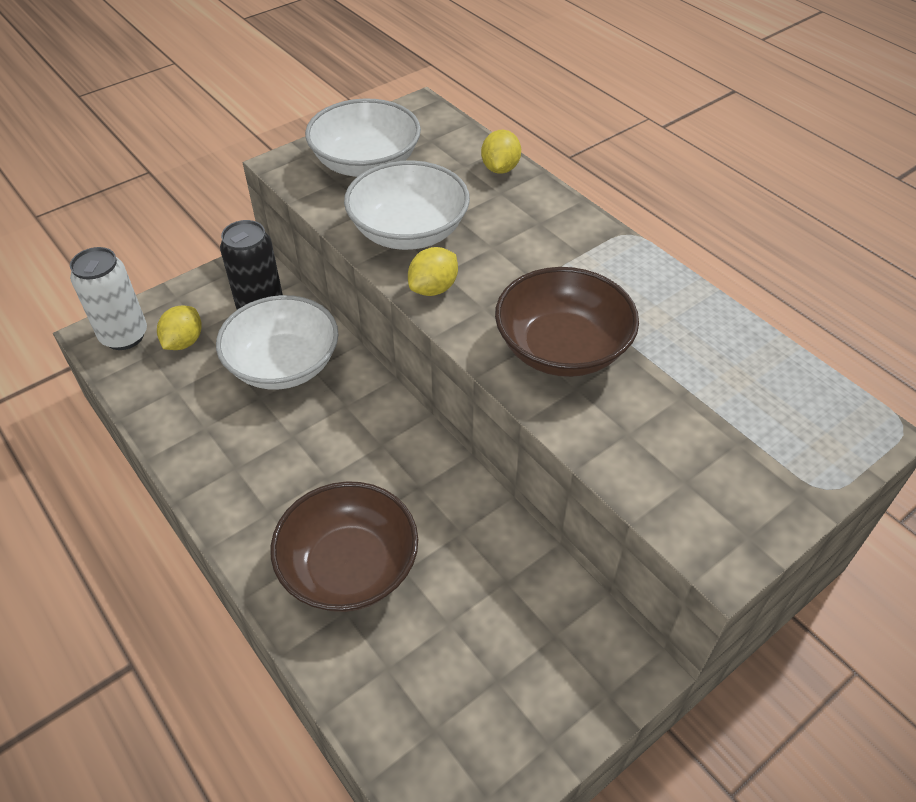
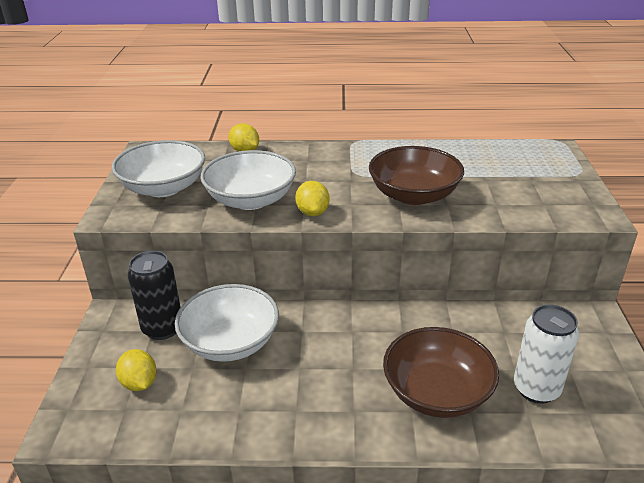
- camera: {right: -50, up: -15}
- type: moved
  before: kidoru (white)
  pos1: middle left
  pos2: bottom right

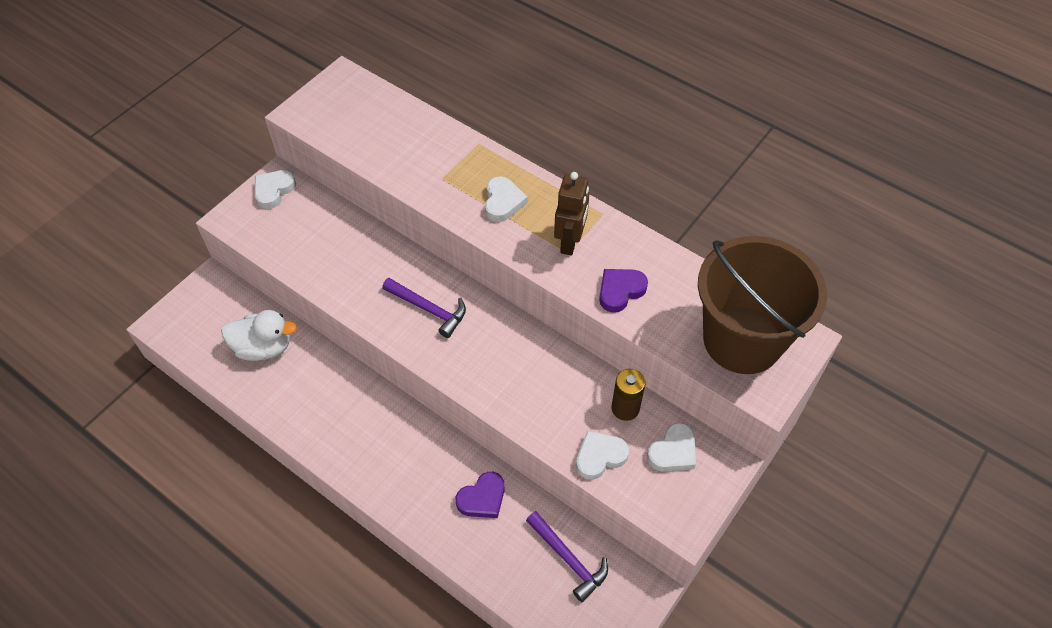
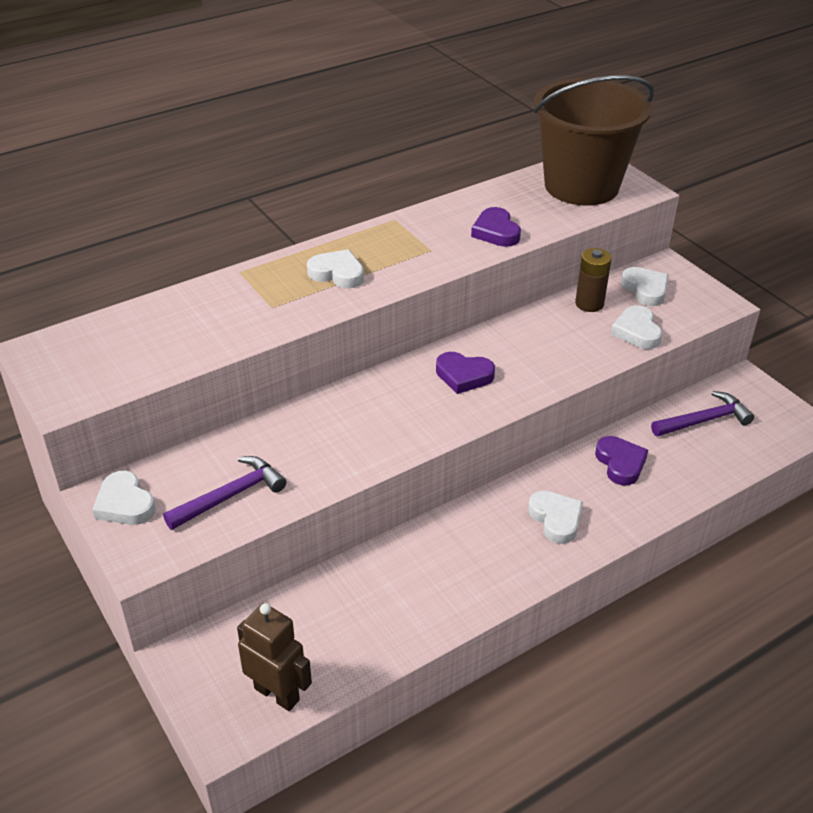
- camera: {right: -70, up: -15}
- type: removed
  before: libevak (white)
  pos1: middle left
- type: added
  after: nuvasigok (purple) (1st from left)
  pos2: centre
- type: added
  after: nuvasigok (white) (3rd from left)
  pos2: middle right
- type: moved
  before: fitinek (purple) (1st from left)
  pos1: centre
  pos2: middle left
- type: moved
  before: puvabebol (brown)
  pos1: centre
  pos2: bottom centre

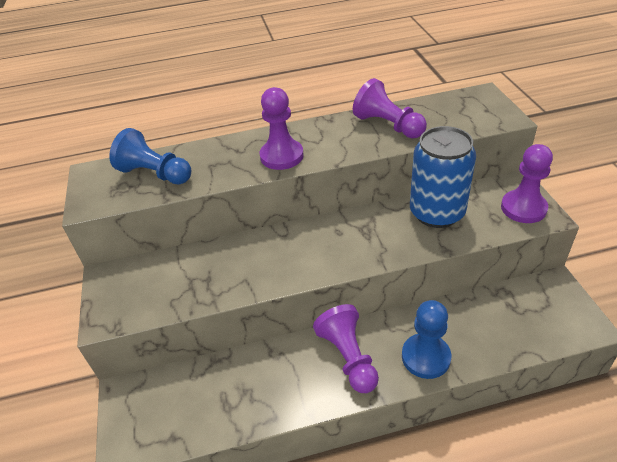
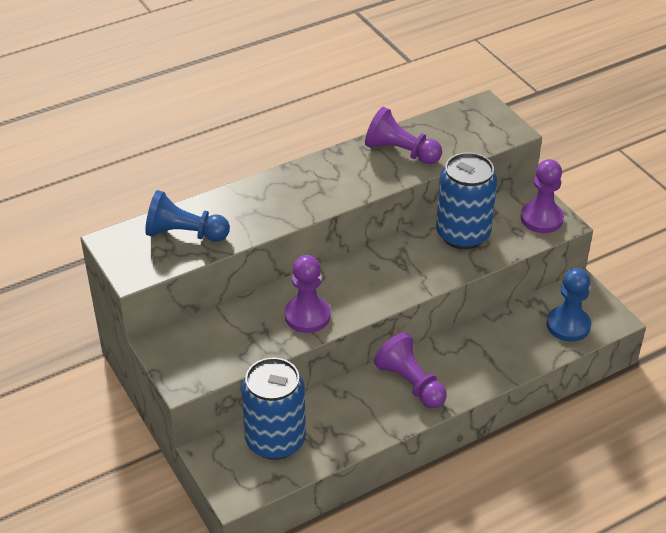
- camera: {right: -20, up: 0}
- type: added
  after: kidoru (blue) (1st from left)
  pos2: bottom centre
- type: moved
  before: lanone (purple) (1st from left)
  pos1: top centre
  pos2: centre
- type: moved
  before: lanone (blue) (2nd from left)
  pos1: bottom right
  pos2: middle right

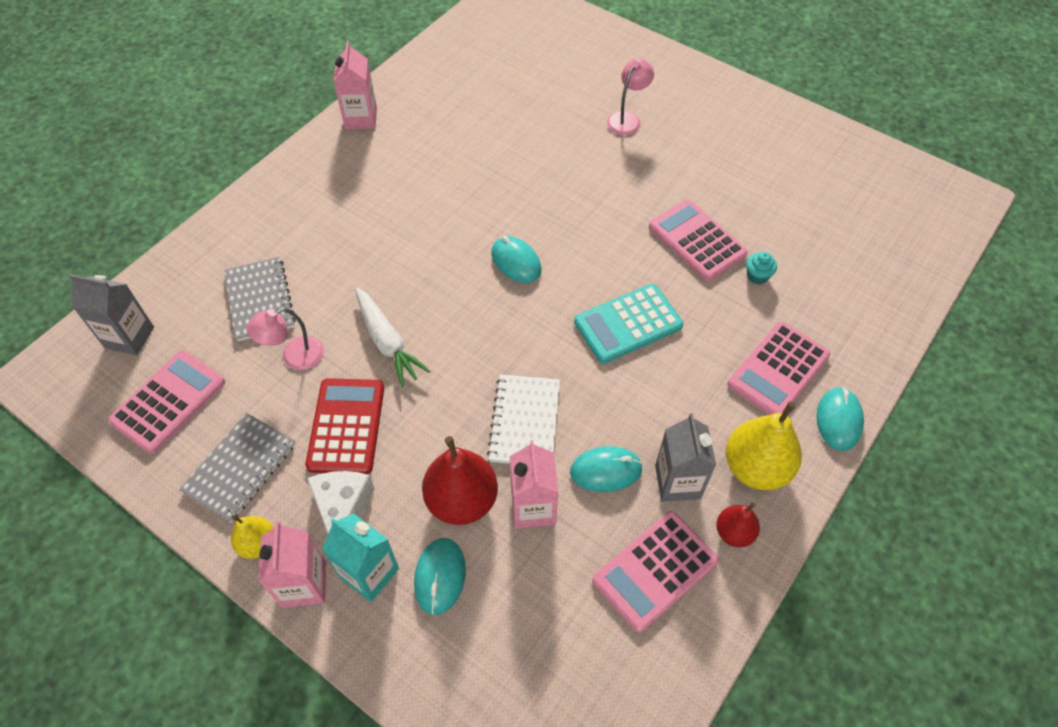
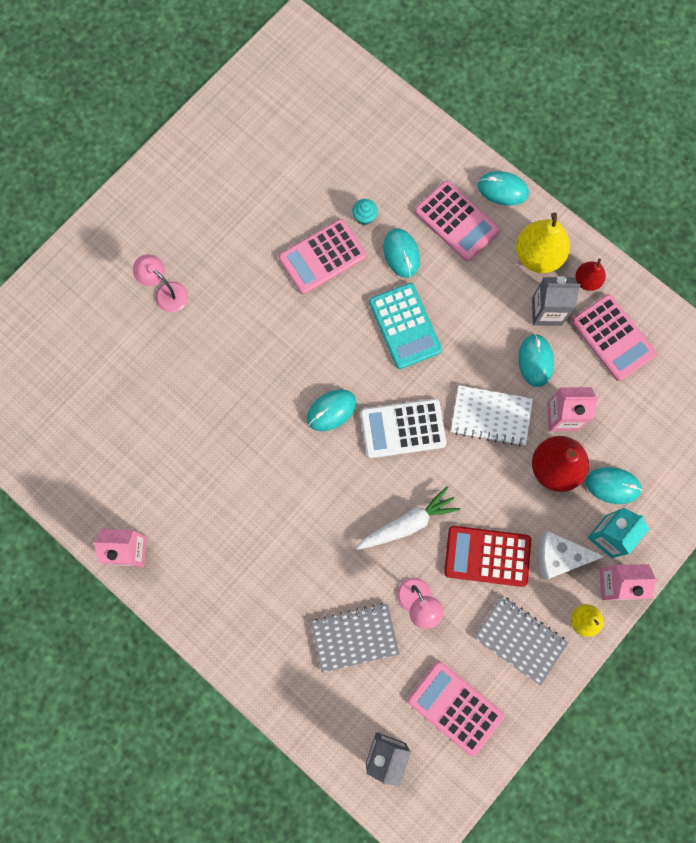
- camera: {right: -85, up: 20}
- type: added
  after: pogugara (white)
  pos2: centre
- type: added
  after: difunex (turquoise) (2nd from left)
  pos2: top centre

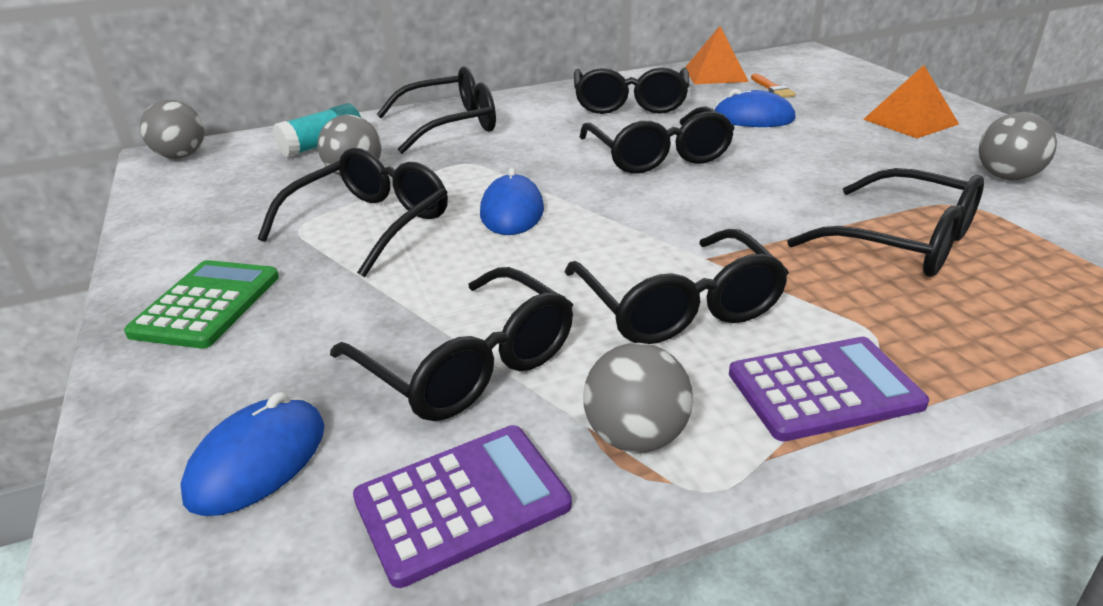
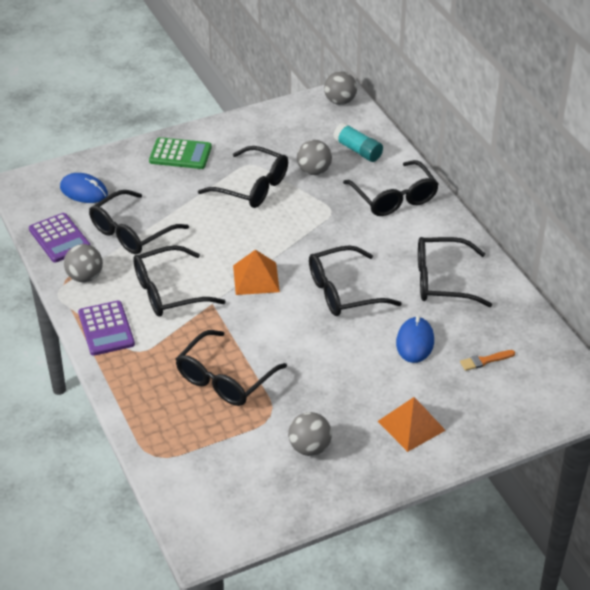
- camera: {right: 85, up: 10}
- type: removed
  before: difunex (blue) (2nd from left)
  pos1: top centre
- type: moved
  before: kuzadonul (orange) (1st from left)
  pos1: top centre
  pos2: centre

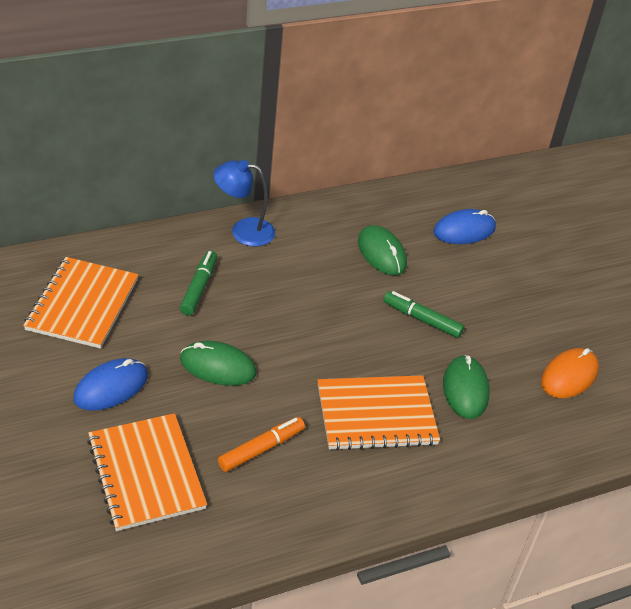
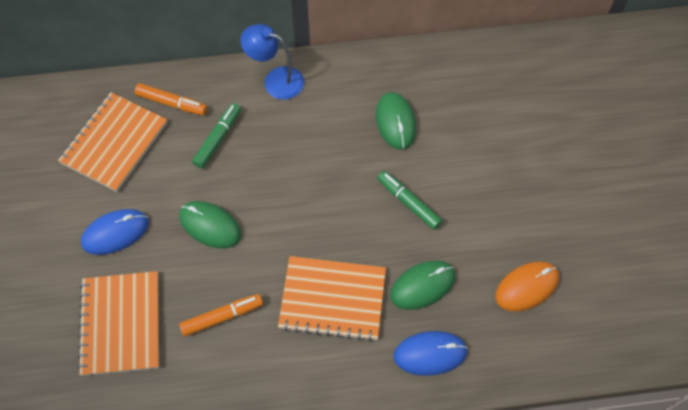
- camera: {right: 20, up: 20}
- type: added
  after: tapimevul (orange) (1st from left)
  pos2: top left
- type: moved
  before: difunex (blue) (2nd from left)
  pos1: middle right
  pos2: bottom centre
- type: turned
  before: difunex (green) (3rd from left)
  pos1: middle right
  pos2: bottom centre
  turn: 45

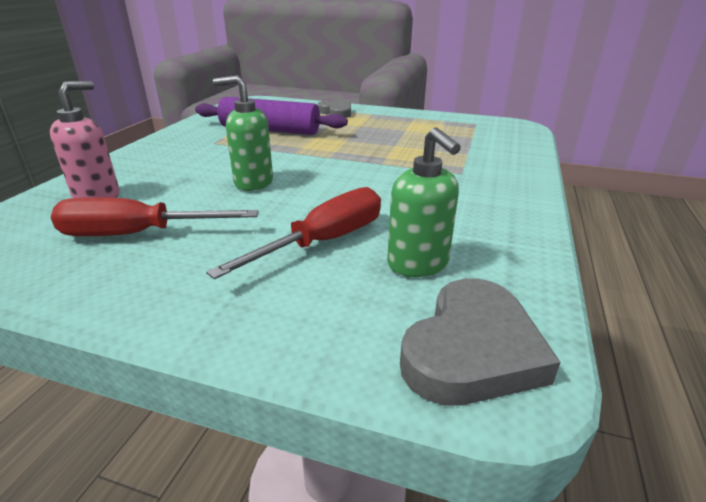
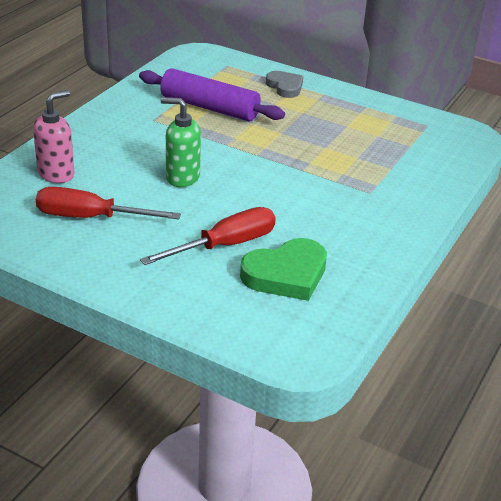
- camera: {right: 10, up: 5}
- type: removed
  before: nuvasigok (grey) (2nd from left)
  pos1: bottom right
- type: replaced
  before: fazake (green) (2nd from left)
  after: nuvasigok (green)
  pos1: centre
  pos2: centre

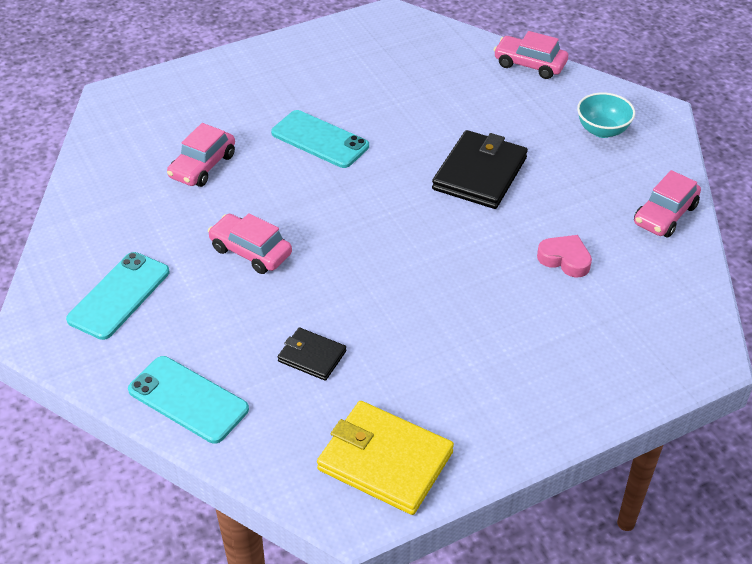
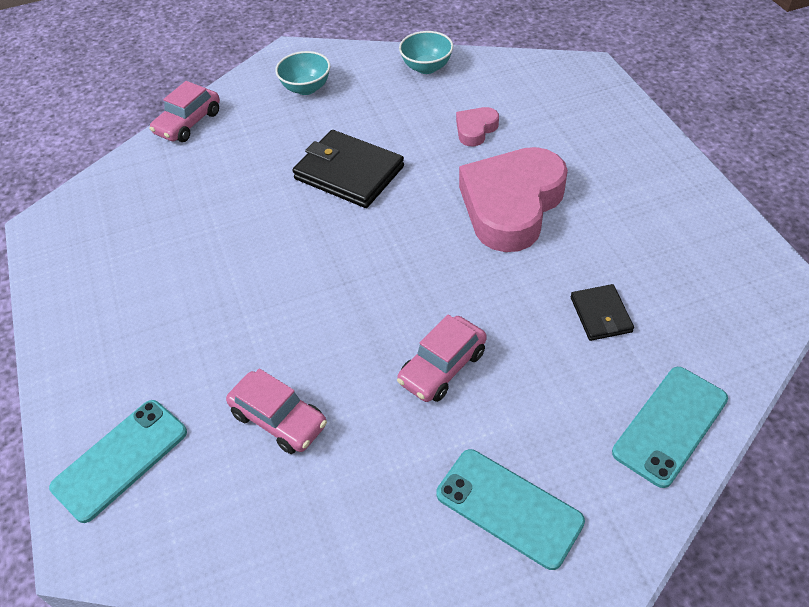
- camera: {right: -80, up: 5}
- type: removed
  before: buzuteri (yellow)
  pos1: bottom centre
- type: added
  after: nuvasigok (pink) (2nd from left)
  pos2: top centre
- type: moved
  before: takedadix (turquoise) (3rd from left in the first image)
  after: takedadix (turquoise) (1st from left)
  pos1: top centre
  pos2: bottom left
- type: replaced
  before: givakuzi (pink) (4th from left)
  after: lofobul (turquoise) (2nd from left)
  pos1: middle right
  pos2: top centre
- type: turned
  before: buzuteri (black) (1st from left in the first image)
  pos1: centre
  pos2: middle right
  turn: -45

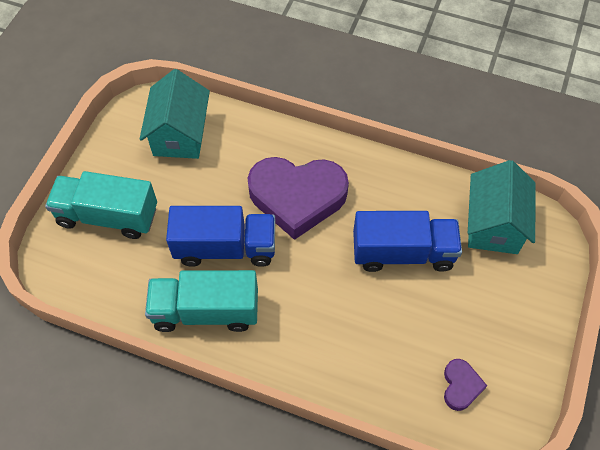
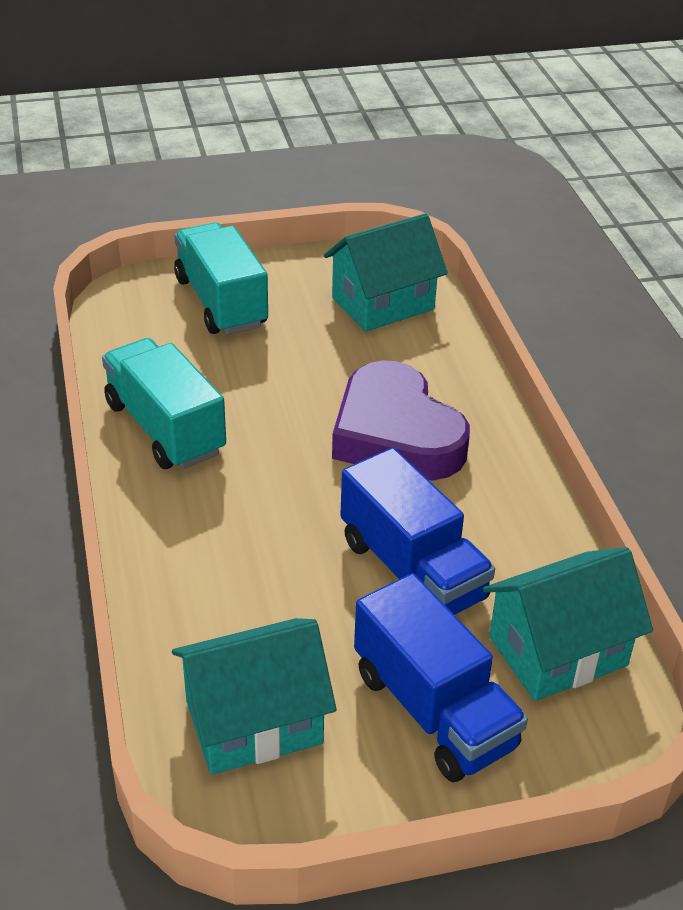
- camera: {right: 55, up: -20}
- type: moved
  before: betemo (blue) (1st from left in the first image)
  after: betemo (blue) (2nd from left)
  pos1: centre
  pos2: bottom centre
- type: replaced
  before: nuvasigok (purple) (2nd from left)
  after: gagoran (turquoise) (1st from left)
  pos1: bottom right
  pos2: bottom centre

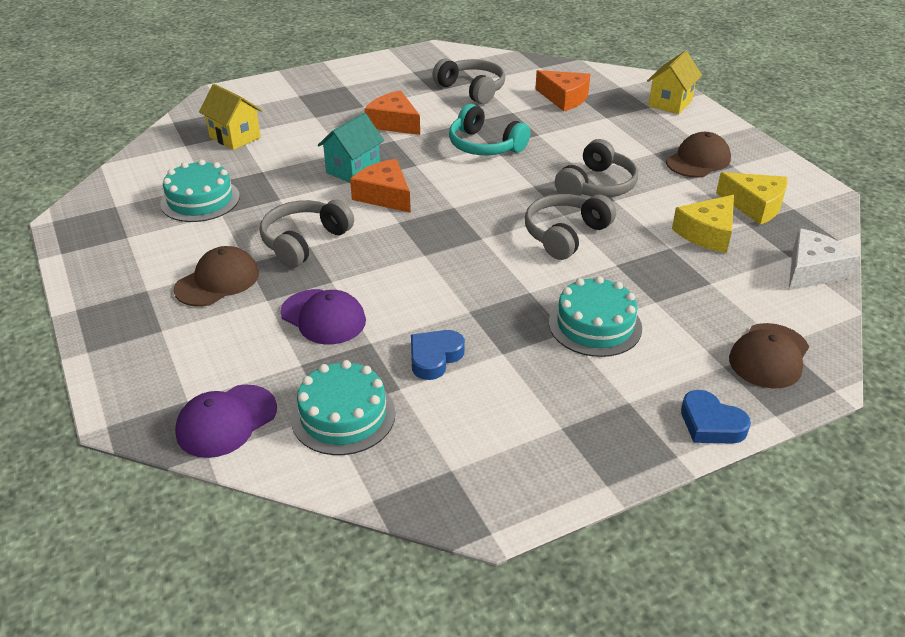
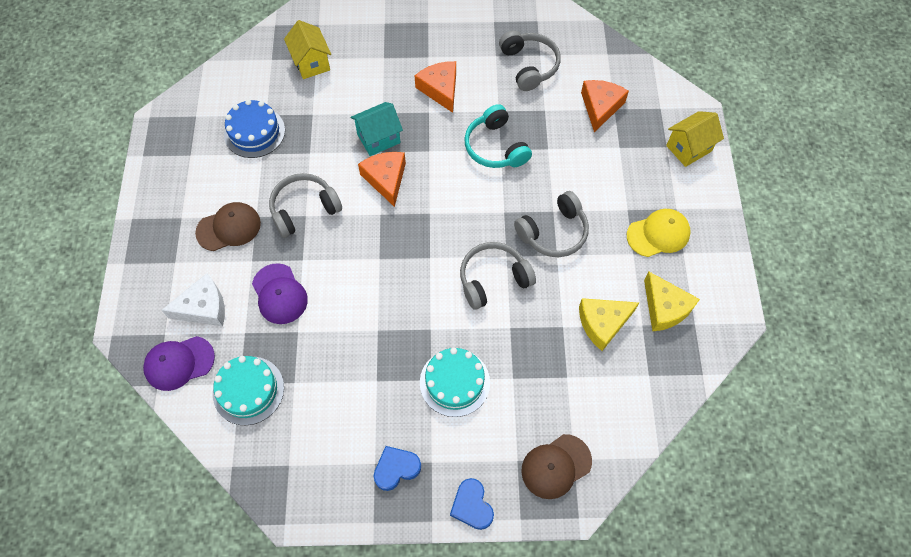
- camera: {right: 25, up: 25}
- type: moved
  before: nuvasigok (blue) (1st from left)
  pos1: centre
  pos2: bottom centre
- type: moved
  before: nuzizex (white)
  pos1: middle right
  pos2: middle left
- type: recoloured
  before: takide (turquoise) (1st from left)
  after: takide (blue)
  pos1: top left
  pos2: top left
- type: recoloured
  before: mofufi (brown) (2nd from left)
  after: mofufi (yellow)
  pos1: top right
  pos2: middle right
- type: turned
  before: nuzizex (orange) (3rd from left)
  pos1: top centre
  pos2: top centre
  turn: -135

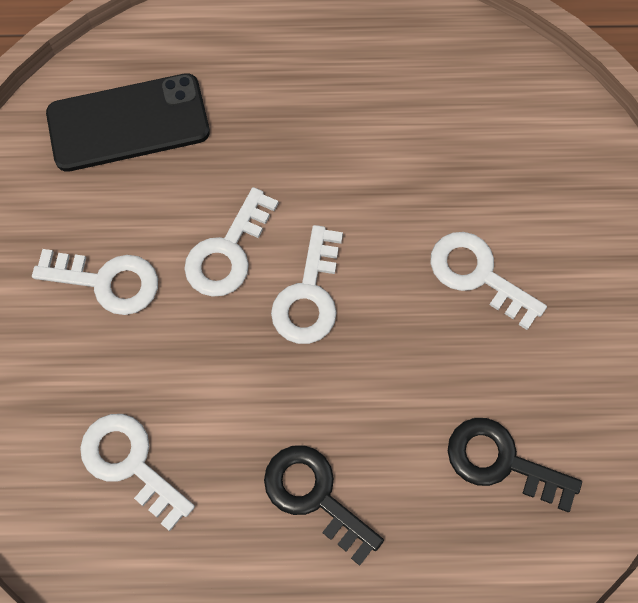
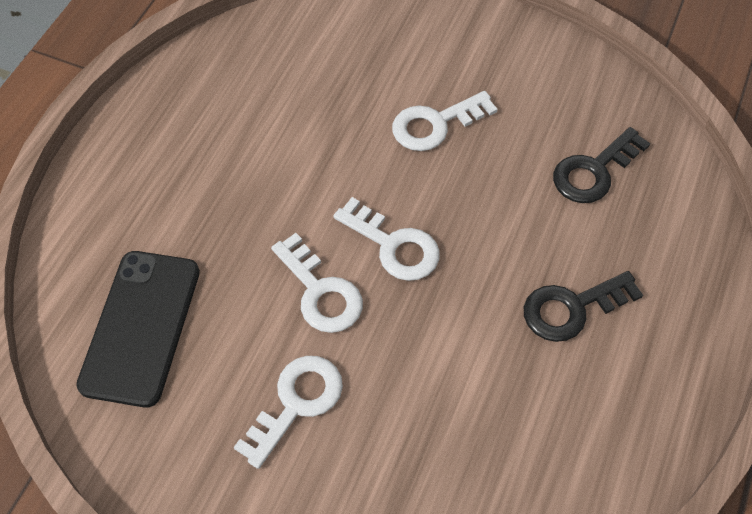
- camera: {right: -65, up: -10}
- type: removed
  before: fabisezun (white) (2nd from left)
  pos1: bottom left

